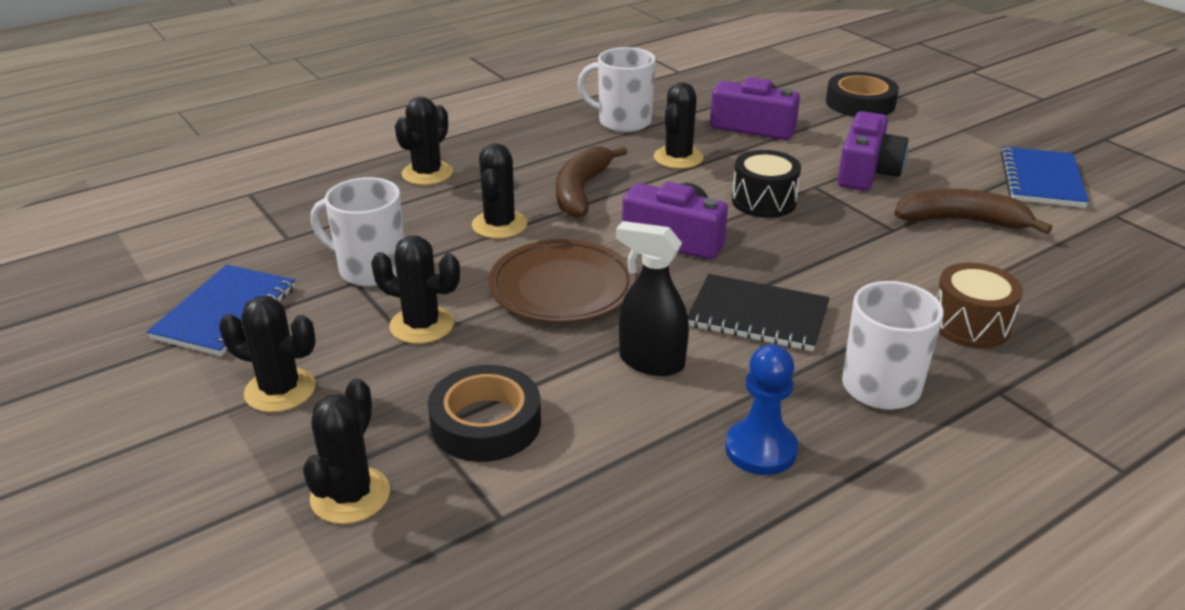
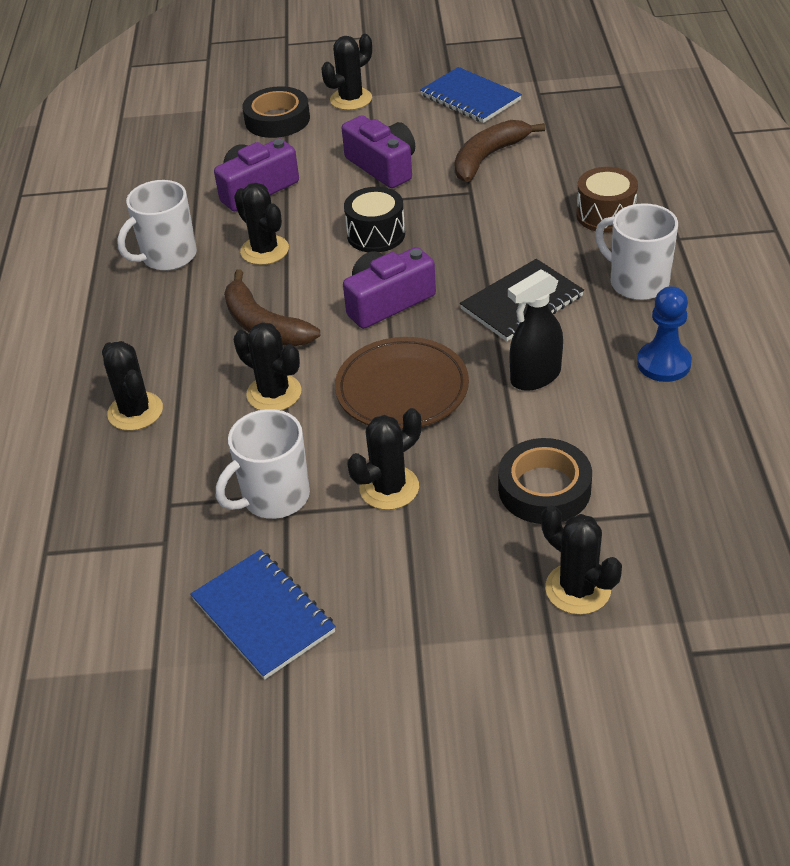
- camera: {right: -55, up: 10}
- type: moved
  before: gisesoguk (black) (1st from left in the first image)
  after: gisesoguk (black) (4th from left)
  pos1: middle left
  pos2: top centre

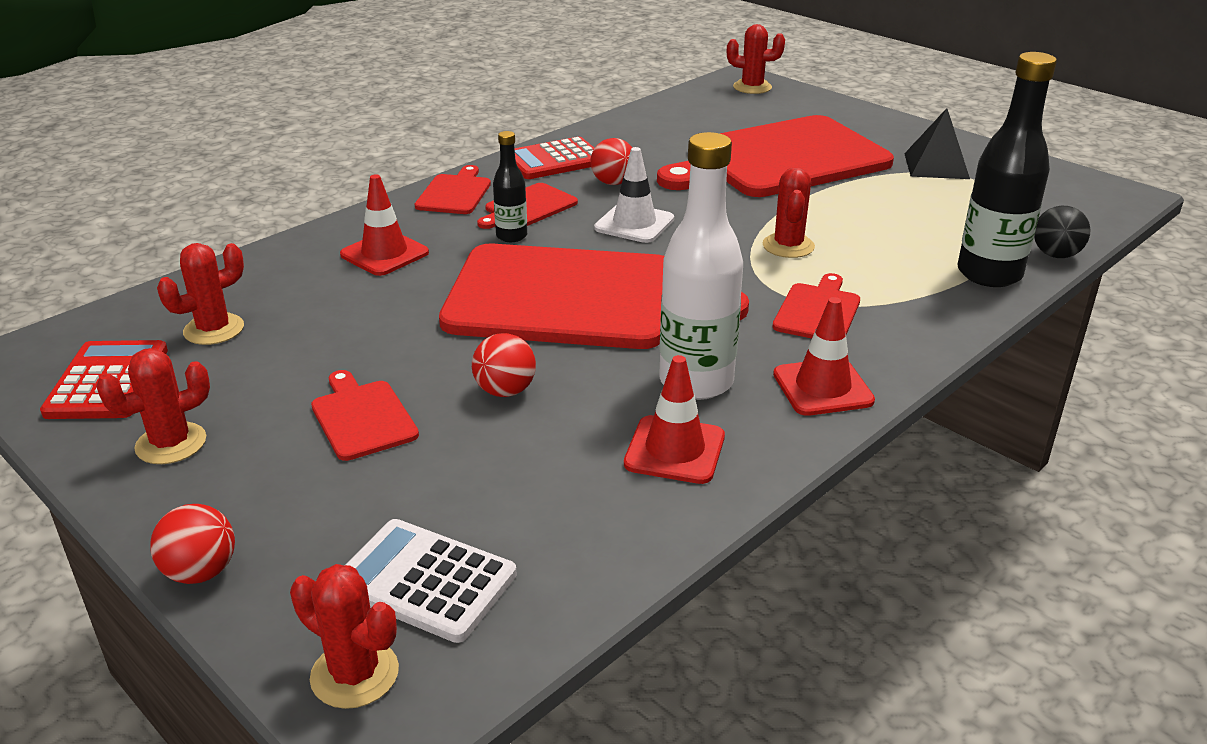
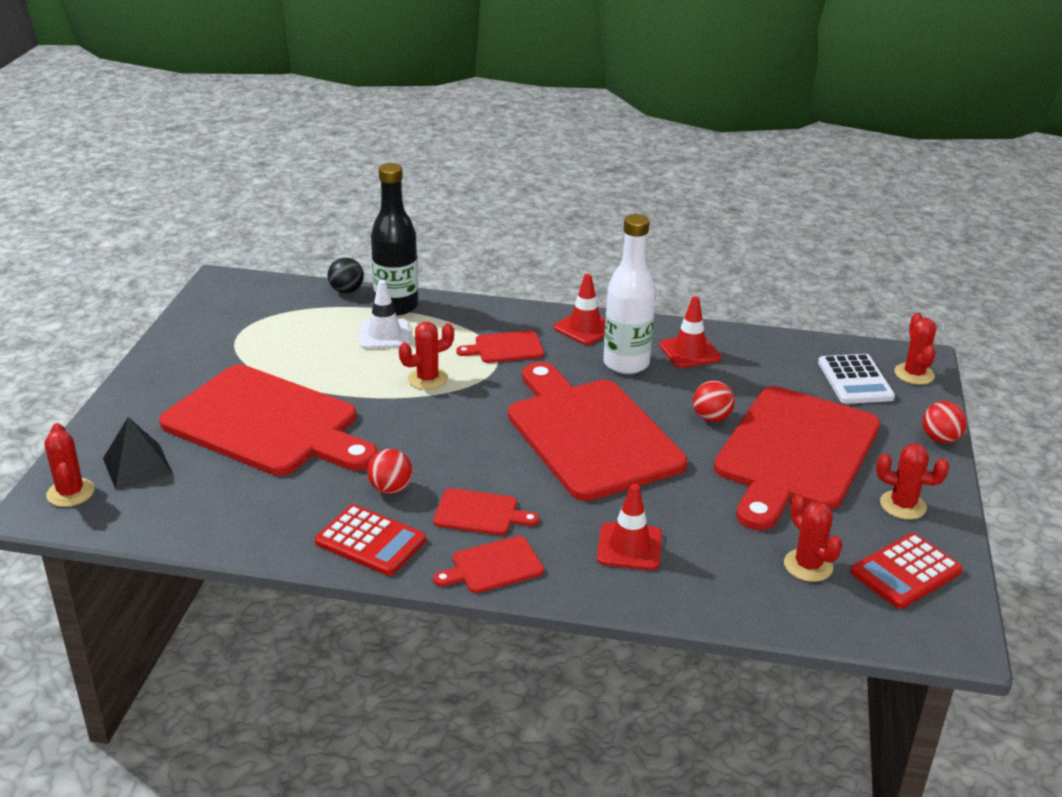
- camera: {right: -125, up: 0}
- type: removed
  before: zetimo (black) (1st from left)
  pos1: top centre
- type: moved
  before: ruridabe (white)
  pos1: top centre
  pos2: centre
- type: moved
  before: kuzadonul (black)
  pos1: top right
  pos2: middle left
- type: turned
  before: gisesoguk (red) (2nd from left in the first image)
  pos1: middle left
  pos2: bottom right
  turn: 45
- type: resized
  before: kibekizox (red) (1st from left in the first image)
  pos1: middle left
  pos2: middle right
  scale: 2.38

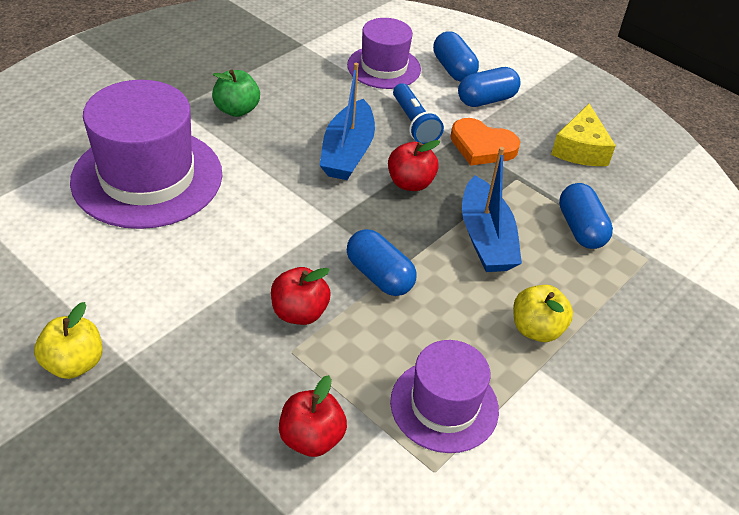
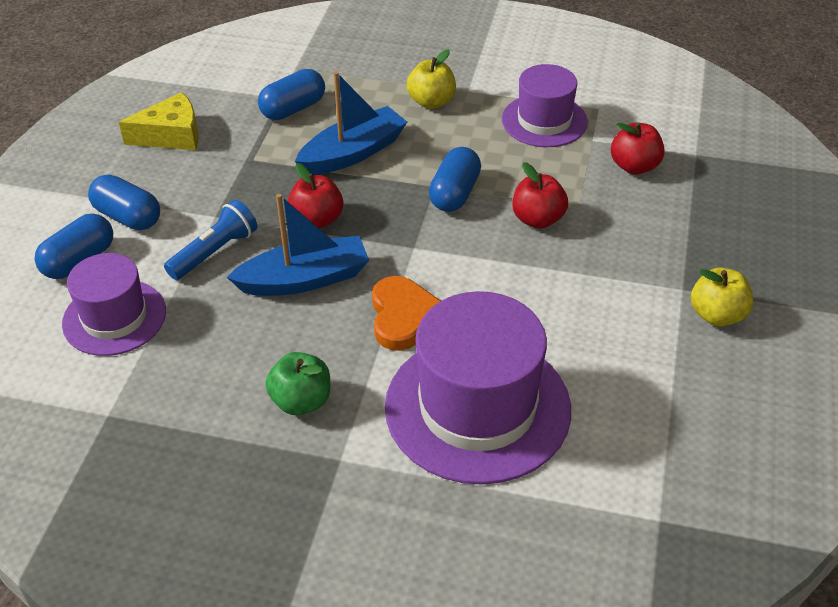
- camera: {right: -115, up: 0}
- type: moved
  before: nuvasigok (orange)
  pos1: top centre
  pos2: centre

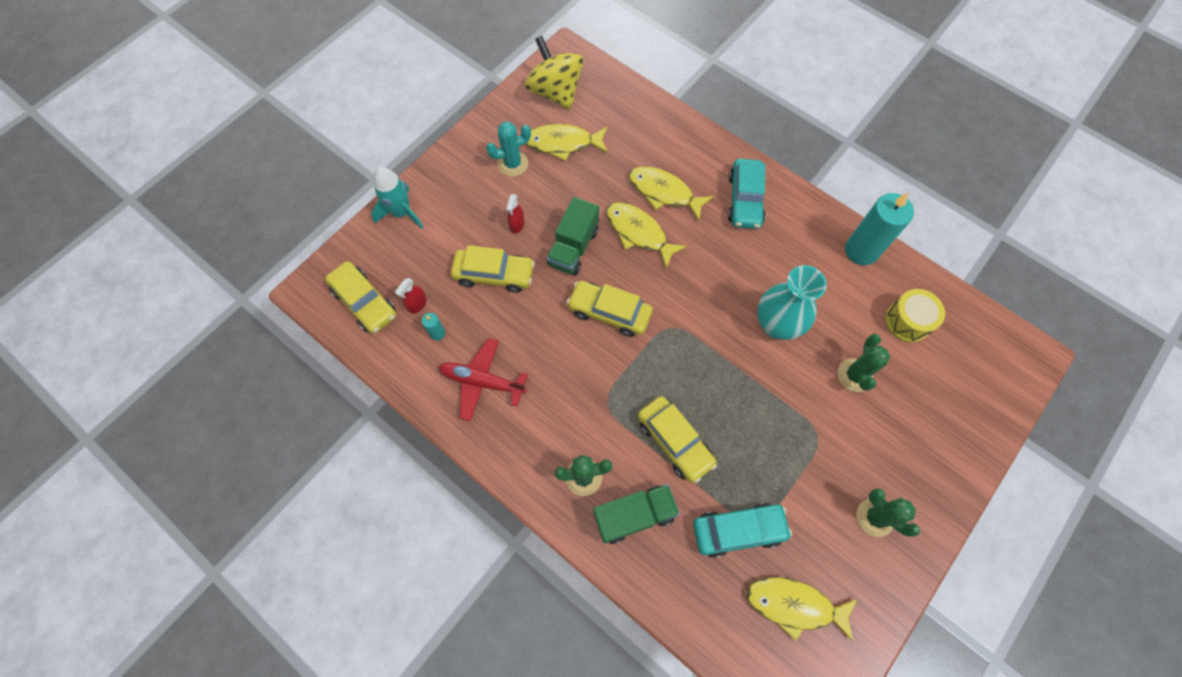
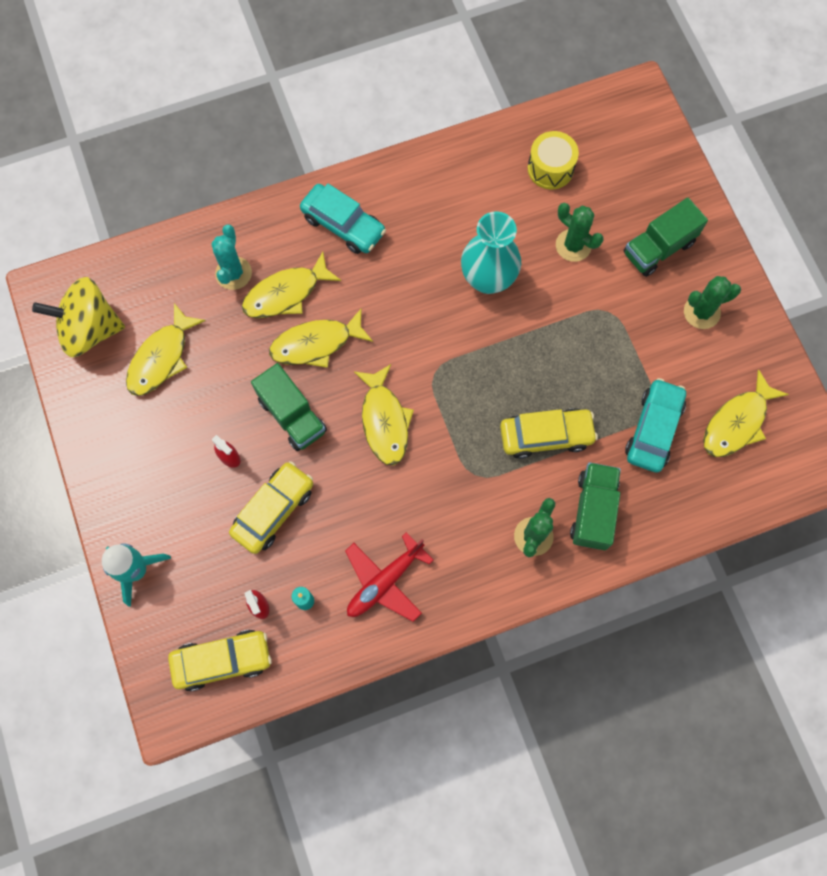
- camera: {right: -60, up: 5}
- type: removed
  before: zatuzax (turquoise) (2nd from left)
  pos1: middle right
- type: added
  after: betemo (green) (3rd from left)
  pos2: top right
- type: moved
  before: gisesoguk (turquoise)
  pos1: top centre
  pos2: top left
- type: replaced
  before: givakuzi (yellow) (3rd from left)
  after: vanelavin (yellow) (4th from left)
  pos1: centre
  pos2: centre

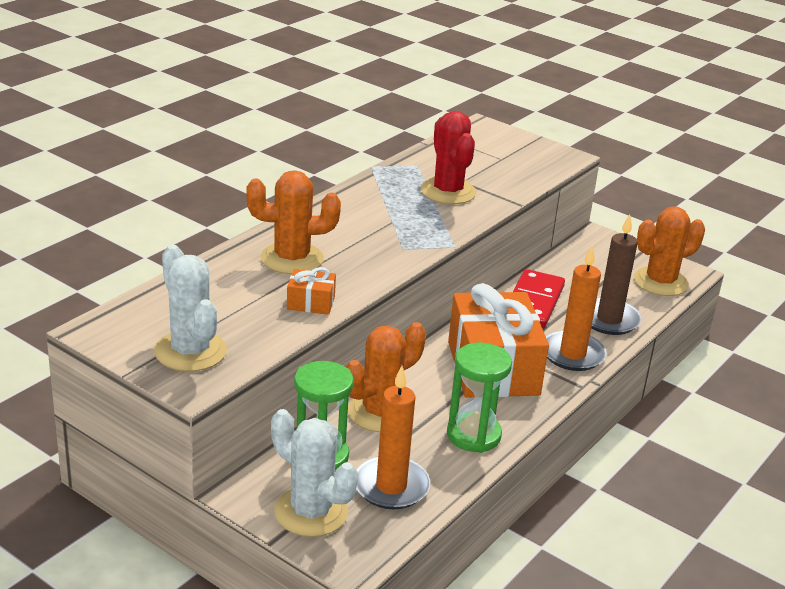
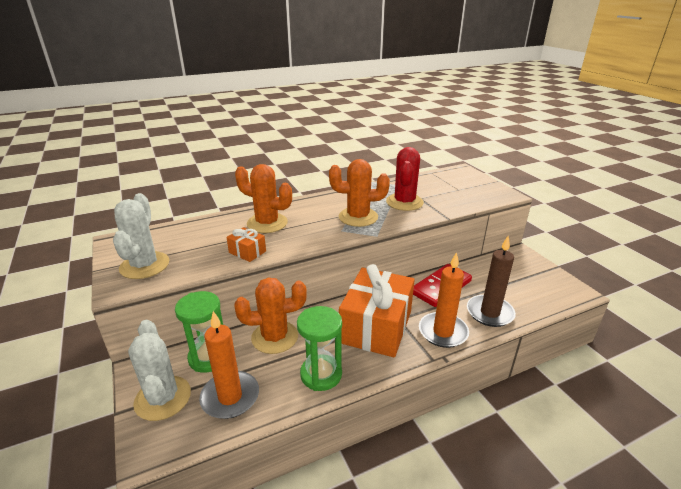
- camera: {right: 30, up: 0}
- type: moved
  before: gisesoguk (orange) (3rd from left)
  pos1: middle right
  pos2: centre

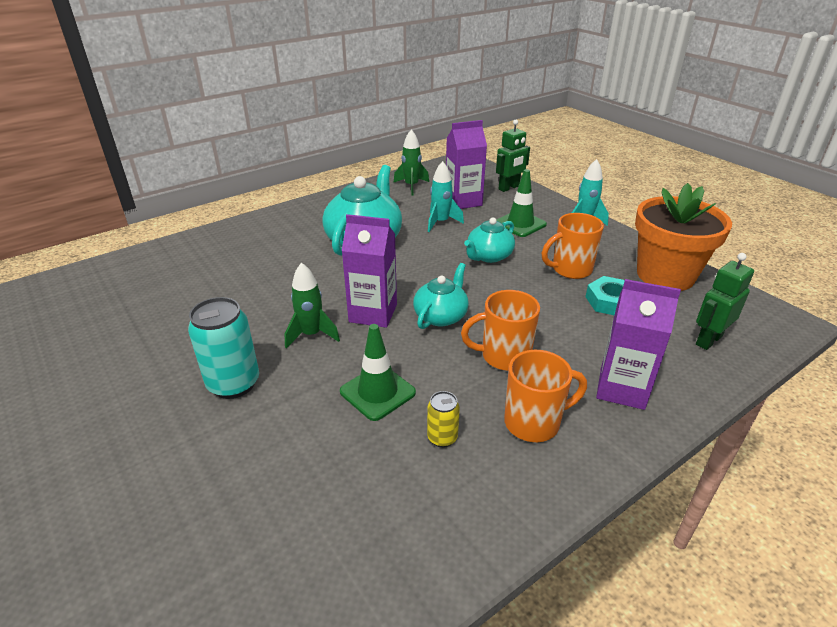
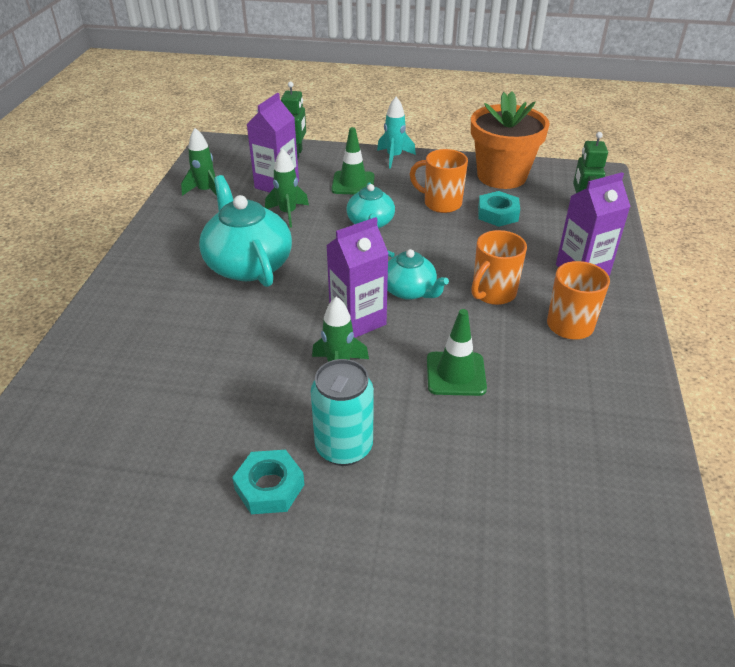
- camera: {right: -45, up: 5}
- type: removed
  before: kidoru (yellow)
  pos1: bottom centre
- type: added
  after: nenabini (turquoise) (1st from left)
  pos2: bottom centre
- type: recoloured
  before: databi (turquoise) (1st from left)
  after: databi (green) (2nd from left)
  pos1: top centre
  pos2: top centre
- type: turned
  before: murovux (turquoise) (2nd from left in the first image)
  pos1: centre
  pos2: centre
  turn: 150
- type: turned
  before: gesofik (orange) (3rd from left in the first image)
  pos1: middle right
  pos2: top centre
  turn: 90

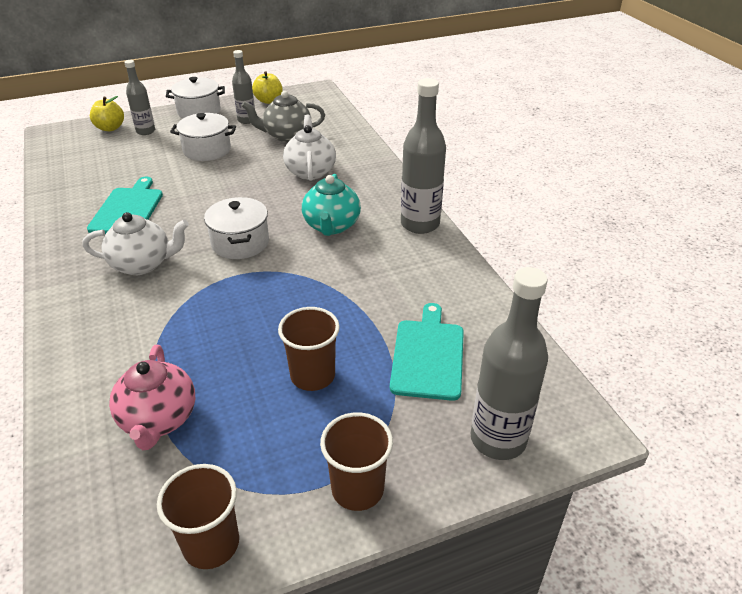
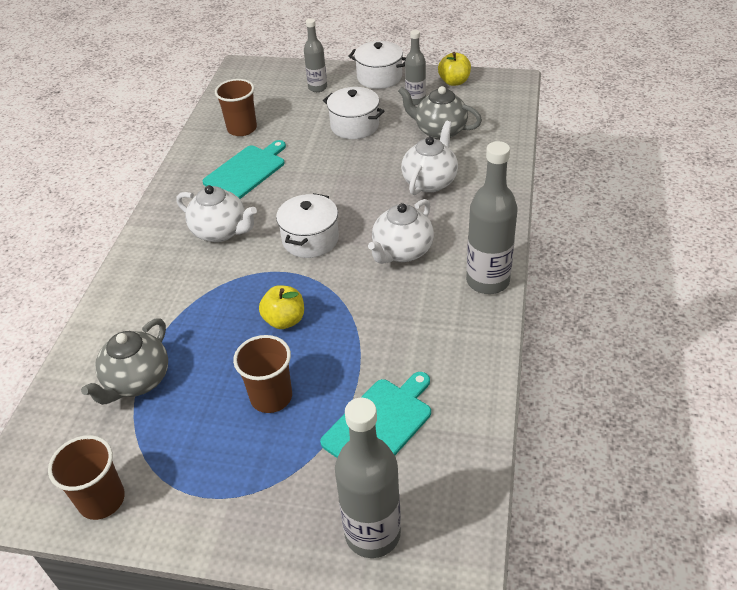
- camera: {right: 35, up: 5}
- type: moved
  before: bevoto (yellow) (1st from left)
  pos1: top left
  pos2: centre
- type: moved
  before: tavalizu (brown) (3rd from left in the first image)
  after: tavalizu (brown) (2nd from left)
  pos1: bottom centre
  pos2: top left
- type: recoloured
  before: murovux (pink)
  after: murovux (grey) (1st from left)
  pos1: bottom left
  pos2: middle left
- type: recoloured
  before: murovux (turquoise)
  after: murovux (white) (2nd from left)
  pos1: centre
  pos2: centre

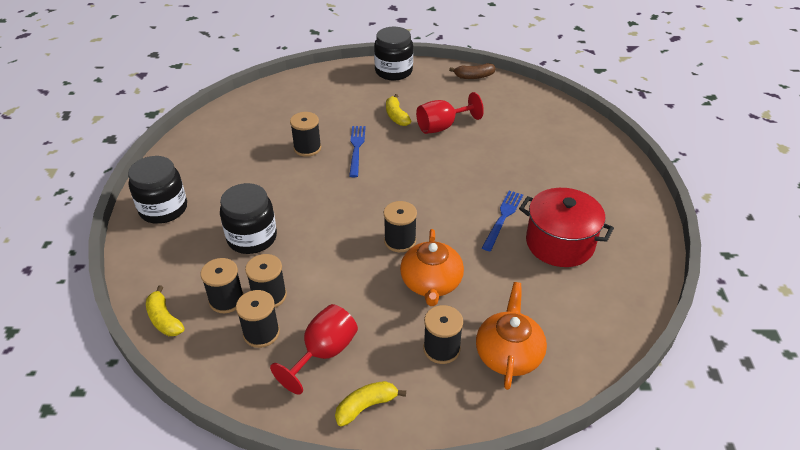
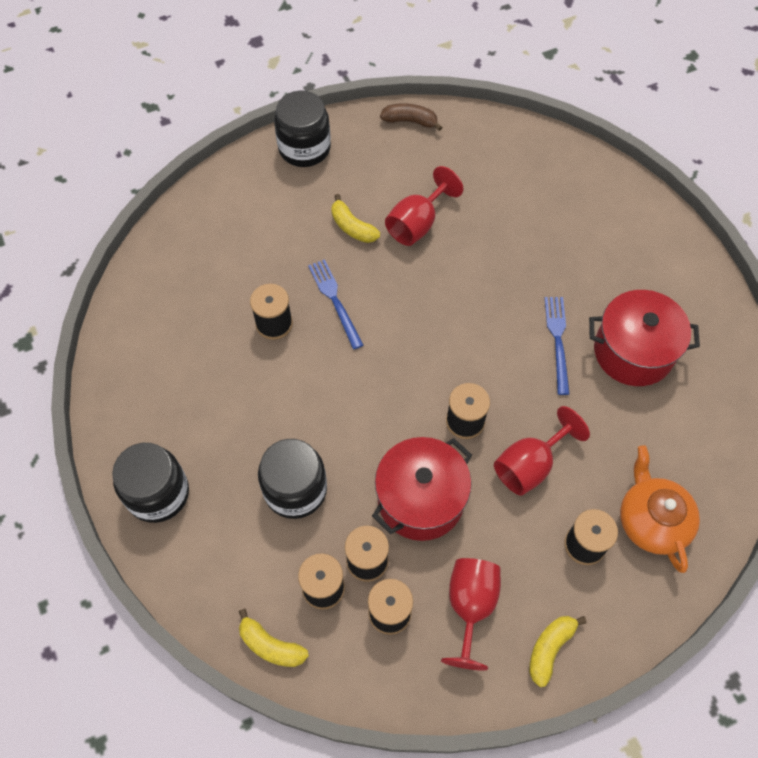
- camera: {right: -25, up: 20}
- type: added
  after: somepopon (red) (1st from left)
  pos2: centre
- type: replaced
  before: murovux (orange) (1st from left)
  after: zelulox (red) (3rd from left)
  pos1: centre
  pos2: middle right
- type: turned
  before: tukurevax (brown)
  pos1: top centre
  pos2: top centre
  turn: -135

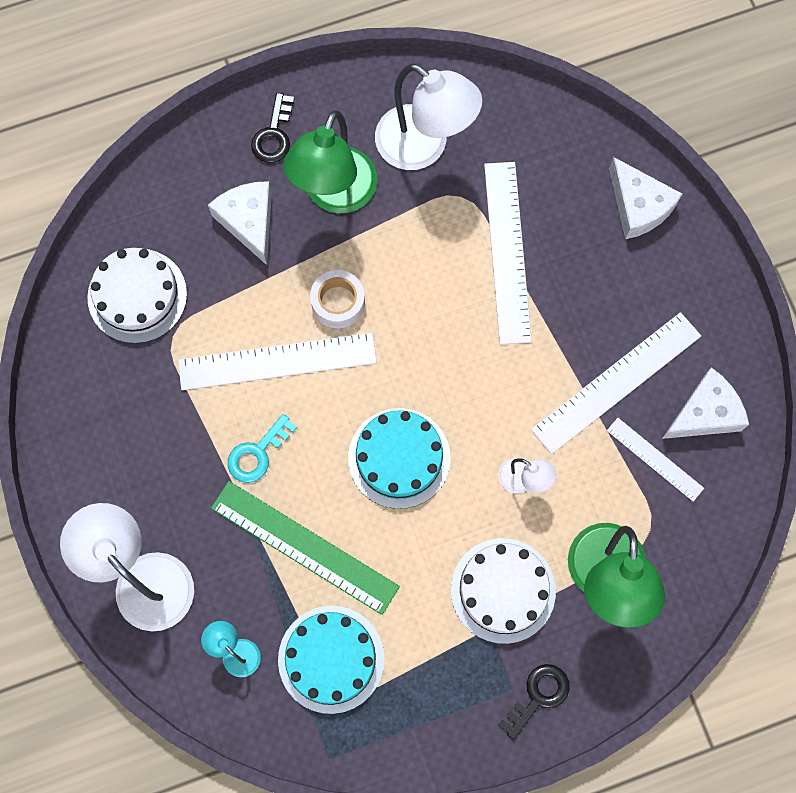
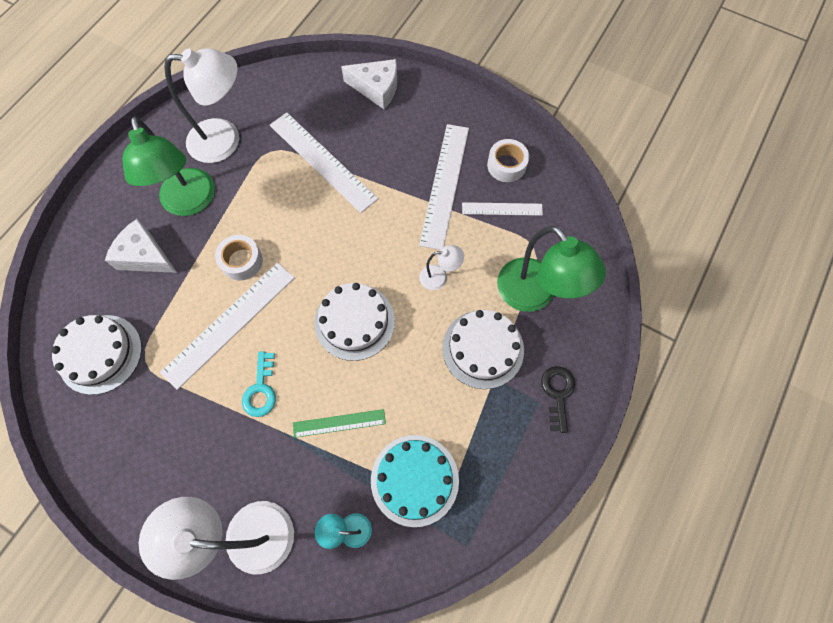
- camera: {right: -40, up: -5}
- type: removed
  before: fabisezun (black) (1st from left)
  pos1: top centre
- type: replaced
  before: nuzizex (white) (3rd from left)
  after: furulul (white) (2nd from left)
  pos1: middle right
  pos2: top centre
- type: recoloured
  before: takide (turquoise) (2nd from left)
  after: takide (white) (2nd from left)
  pos1: centre
  pos2: centre
- type: resized
  before: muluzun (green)
  pos1: bottom centre
  pos2: bottom centre
  scale: 0.55

